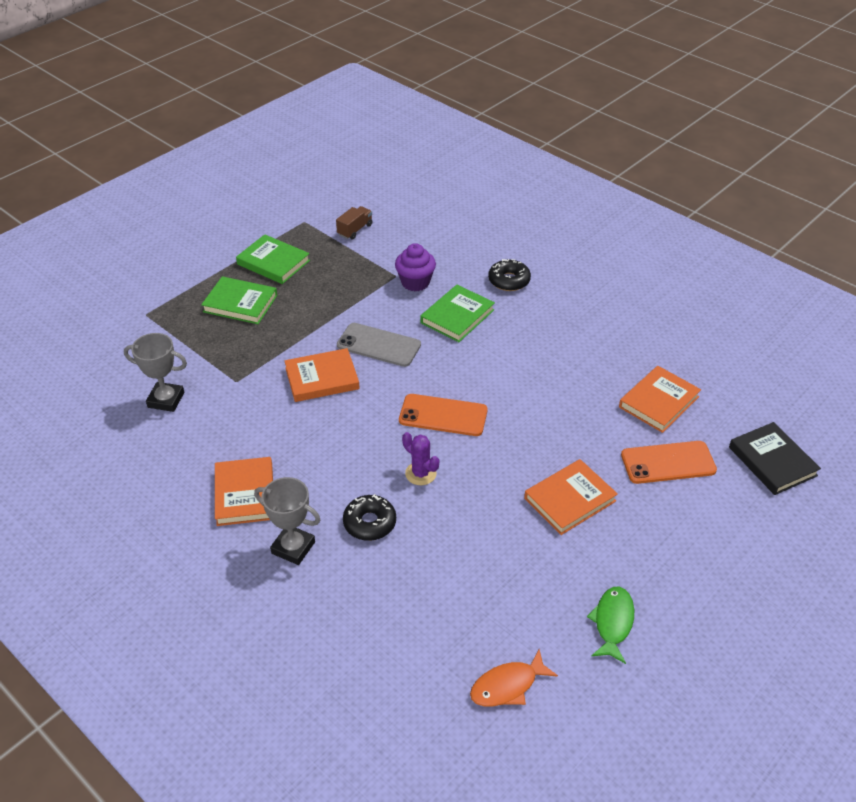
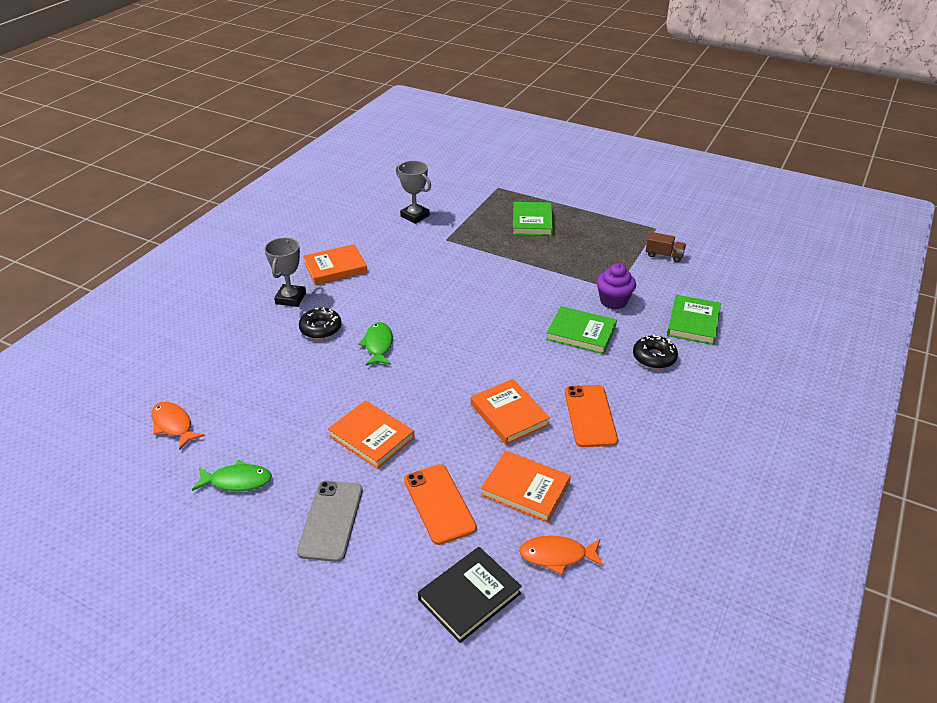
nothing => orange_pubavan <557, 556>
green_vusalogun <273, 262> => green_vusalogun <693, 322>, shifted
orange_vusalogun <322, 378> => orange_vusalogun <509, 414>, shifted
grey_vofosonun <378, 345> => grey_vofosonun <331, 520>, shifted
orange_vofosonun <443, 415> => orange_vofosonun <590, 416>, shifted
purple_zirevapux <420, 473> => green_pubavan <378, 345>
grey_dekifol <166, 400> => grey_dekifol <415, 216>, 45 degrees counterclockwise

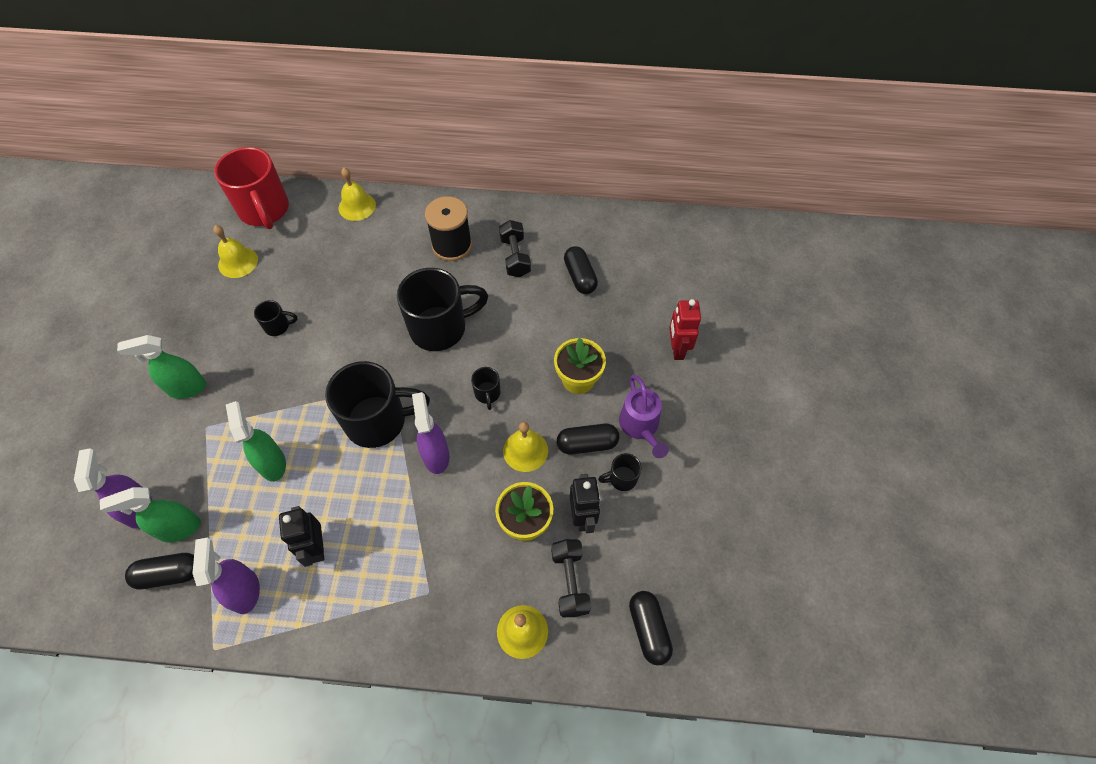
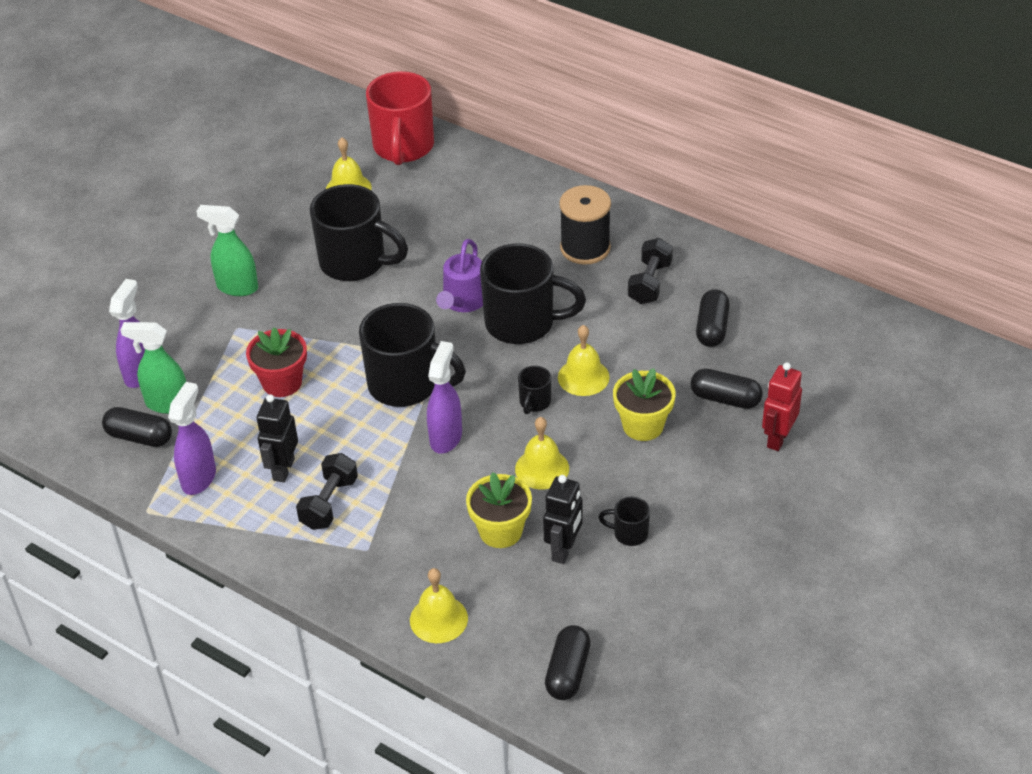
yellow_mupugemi <357, 206> => yellow_mupugemi <583, 377>, shifted
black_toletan <570, 582> => black_toletan <329, 503>, shifted
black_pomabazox <587, 444> => black_pomabazox <725, 399>, shifted
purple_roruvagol <641, 427> => purple_roruvagol <463, 302>, shifted
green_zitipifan <272, 463> => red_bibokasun <282, 382>
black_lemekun <278, 326> => black_lemekun <355, 263>, x2.26

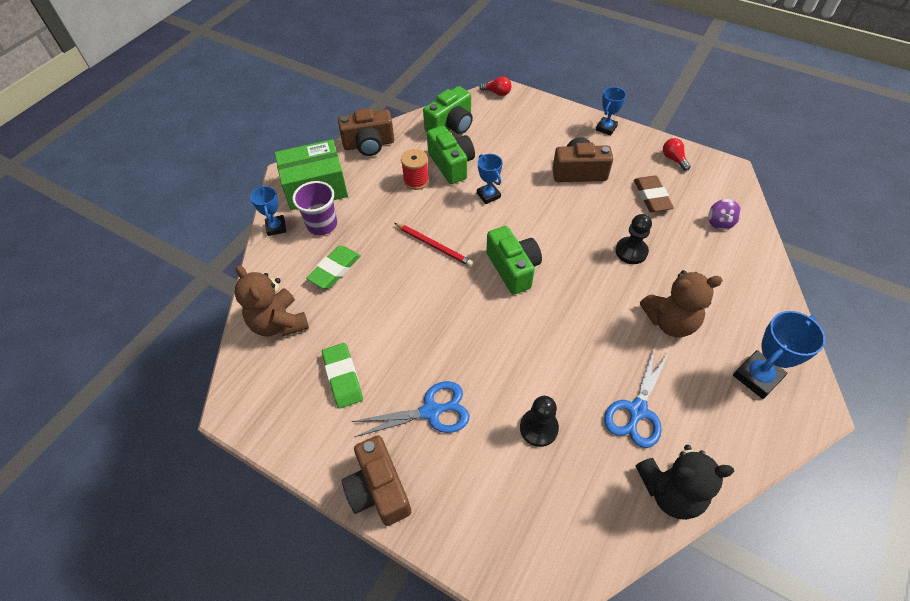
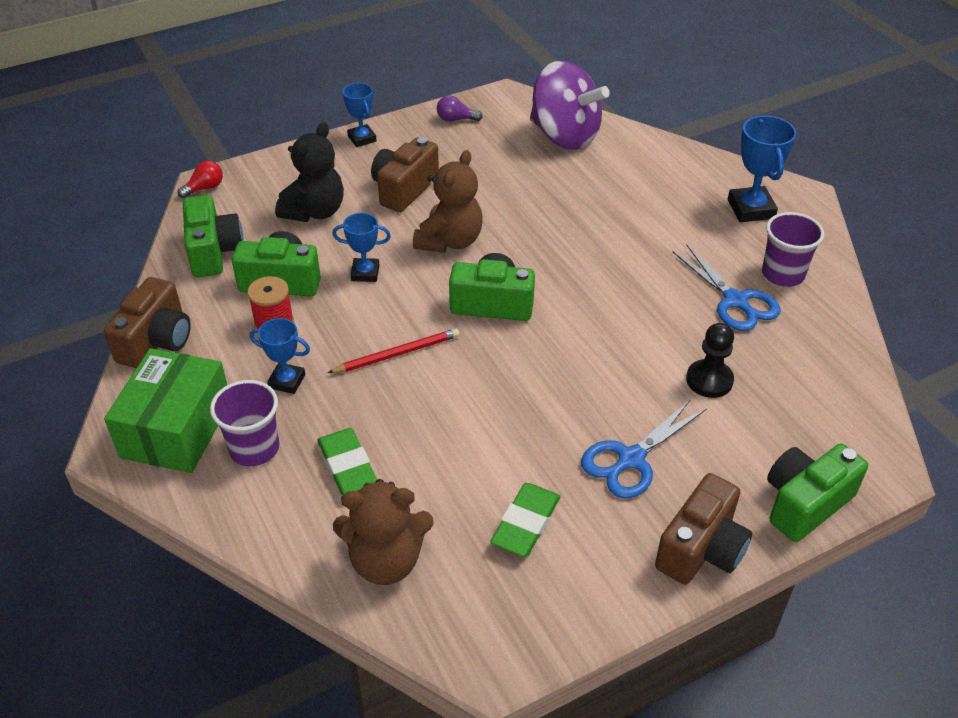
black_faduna <631, 251> => nothing
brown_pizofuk <652, 197> => nothing
nothing => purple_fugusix <783, 274>
nothing => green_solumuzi <805, 503>
blue_dekifol <276, 227> => blue_dekifol <287, 381>, shifted
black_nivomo <670, 491> => black_nivomo <315, 211>, shifted
brown_nivomo <670, 321> => brown_nivomo <450, 241>, shifted
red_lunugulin <673, 159> => purple_lunugulin <455, 119>
green_pizofuk <343, 377> => green_pizofuk <525, 523>, 75 degrees counterclockwise
brown_solumuzi <378, 489> => brown_solumuzi <701, 549>, 60 degrees counterclockwise
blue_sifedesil <431, 411> => blue_sifedesil <631, 459>, 150 degrees counterclockwise
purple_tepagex <719, 222> => purple_tepagex <564, 136>, x2.40

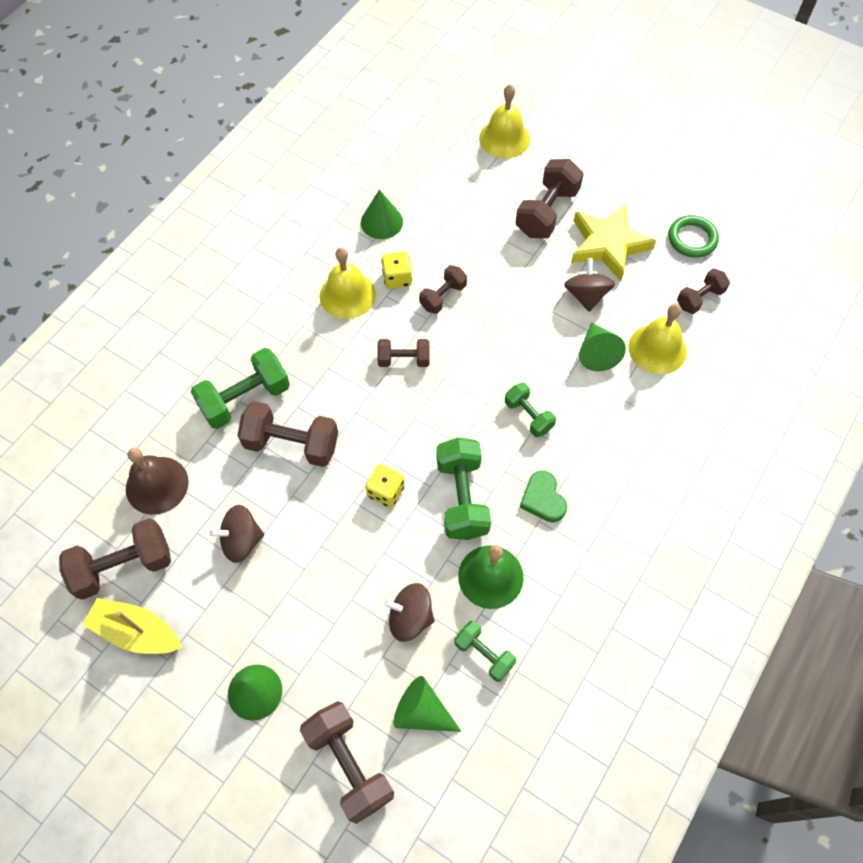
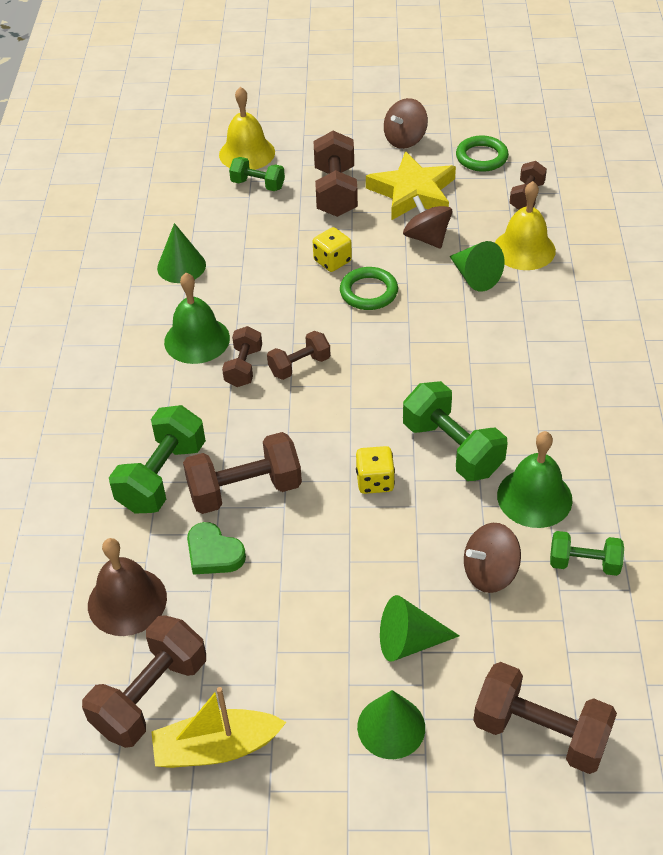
nothing => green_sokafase <368, 292>
brown_tepagex <241, 540> => brown_tepagex <405, 139>, shifted
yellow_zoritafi <397, 278> => yellow_zoritafi <332, 261>, shifted
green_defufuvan <422, 712> => green_defufuvan <409, 641>, shifted
brown_toletan <443, 297> => brown_toletan <244, 367>, shifted
green_toletan <528, 416> => green_toletan <258, 185>, shifted
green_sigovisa <543, 499> => green_sigovisa <213, 553>, shifted
yellow_mupugemi <347, 295> => green_mupugemi <197, 340>

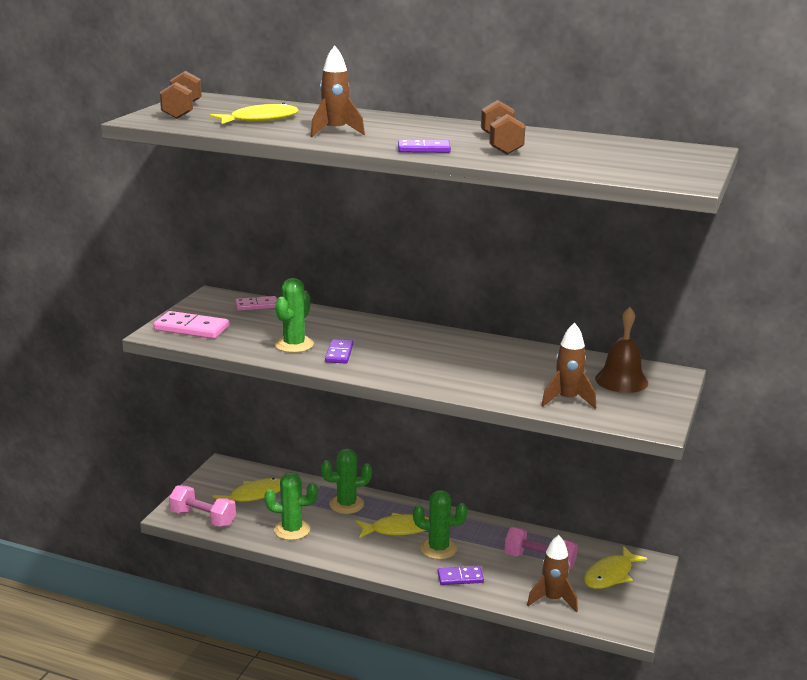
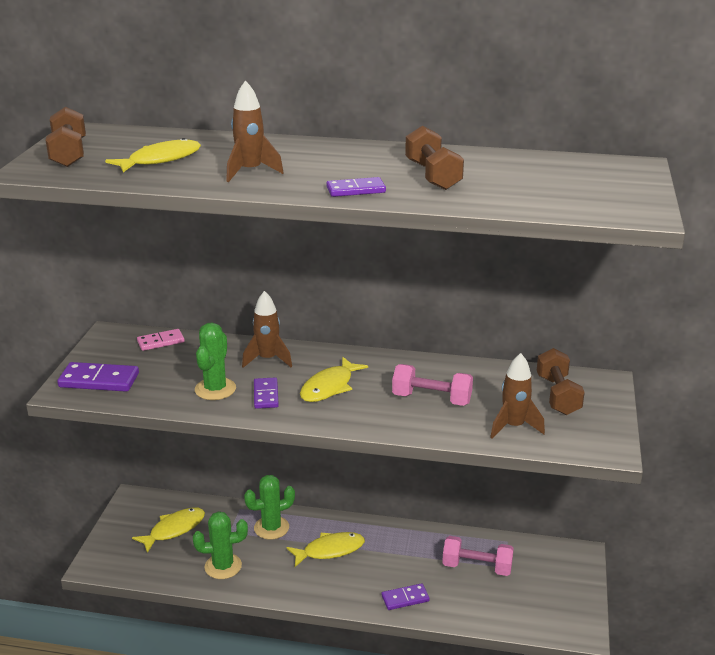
green_zirevapux <438, 549> => nothing
pink_toletan <203, 518> => pink_toletan <431, 399>, shifted
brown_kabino <552, 599> => brown_kabino <268, 359>, shifted
yellow_pubavan <610, 575> => yellow_pubavan <329, 387>, shifted
brown_mupugemi <621, 380> => brown_toletan <557, 395>
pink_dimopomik <191, 328> => purple_dimopomik <99, 380>

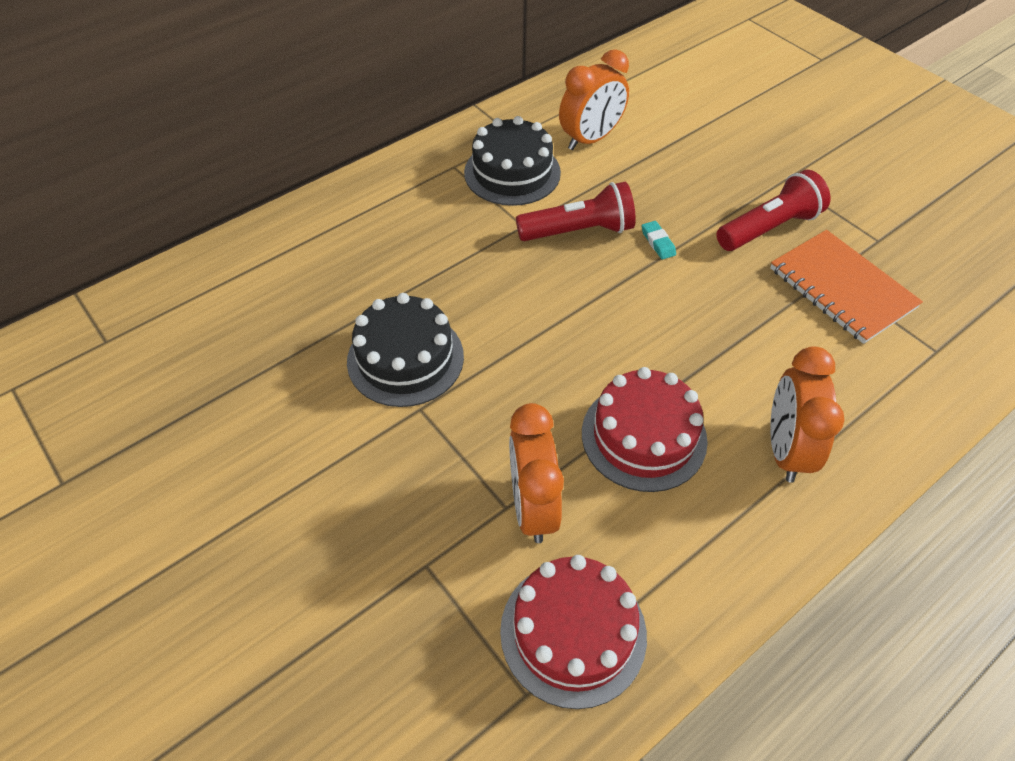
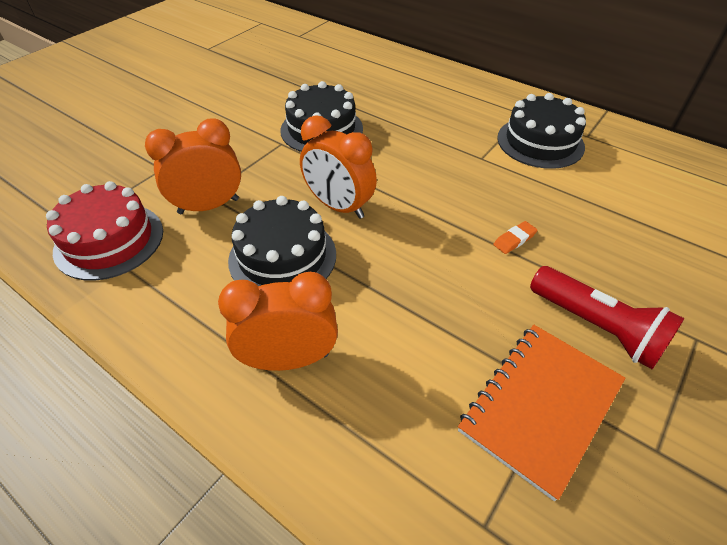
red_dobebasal <579, 231> => nothing
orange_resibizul <590, 139> => orange_resibizul <339, 206>, shifted
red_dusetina <643, 436> => black_dusetina <282, 257>
turquoise_pizofuk <658, 242> => orange_pizofuk <514, 240>

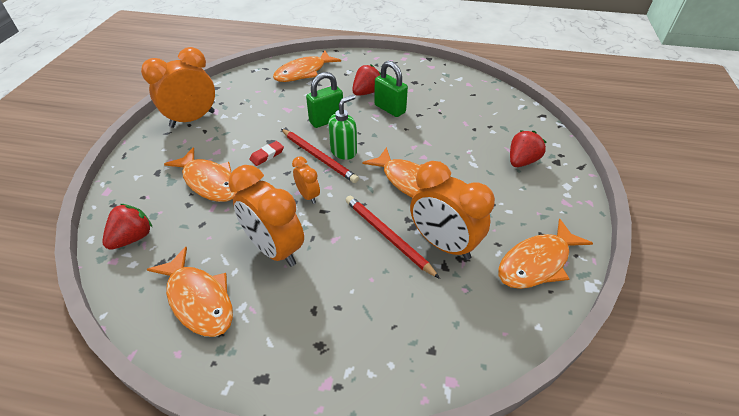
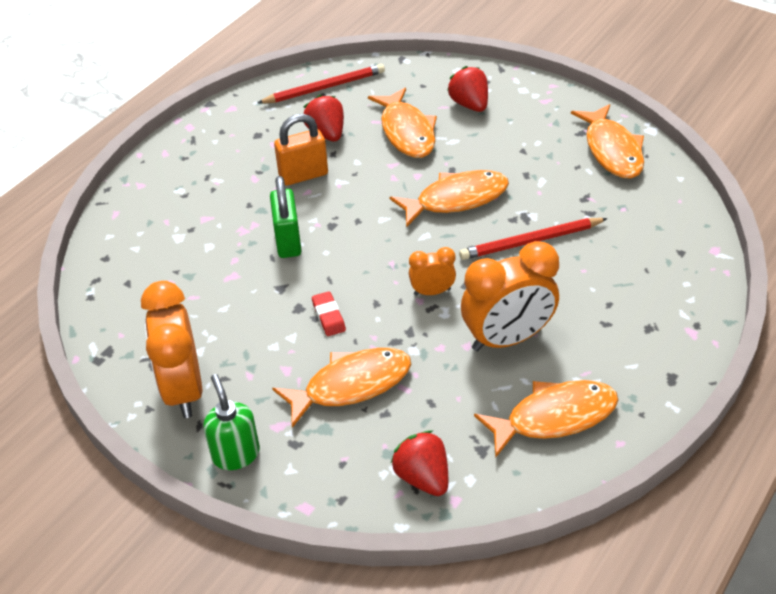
orange_resibizul <443, 244> => nothing
orange_pubavan <303, 72> => orange_pubavan <406, 132>, shifted
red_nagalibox <319, 157> => red_nagalibox <324, 87>, shifted
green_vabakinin <344, 151> => green_vabakinin <236, 454>, shifted
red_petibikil <366, 92> => red_petibikil <326, 133>, shifted
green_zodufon <390, 109> => orange_zodufon <303, 175>

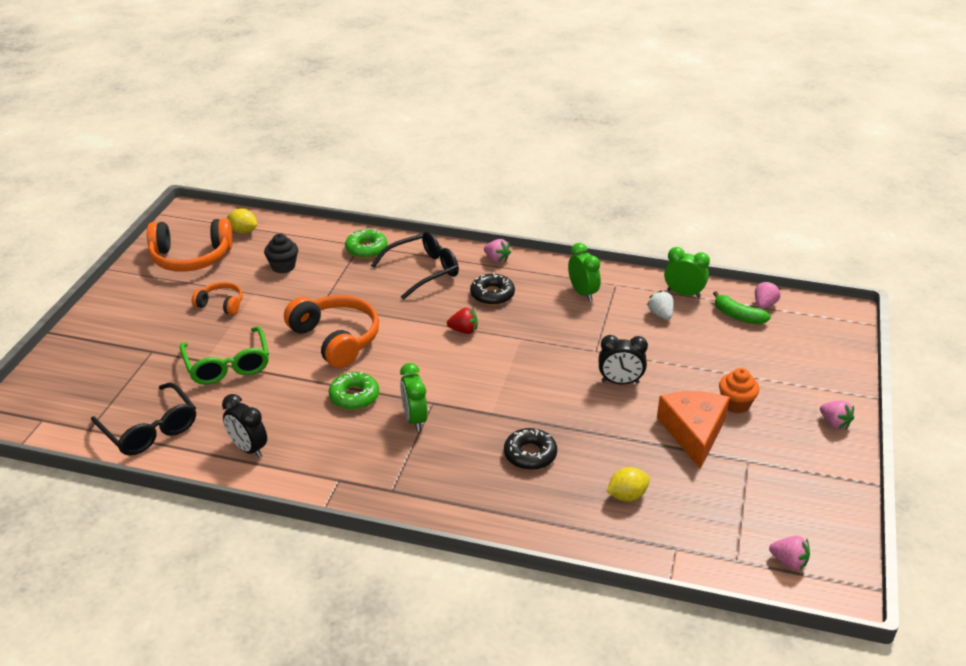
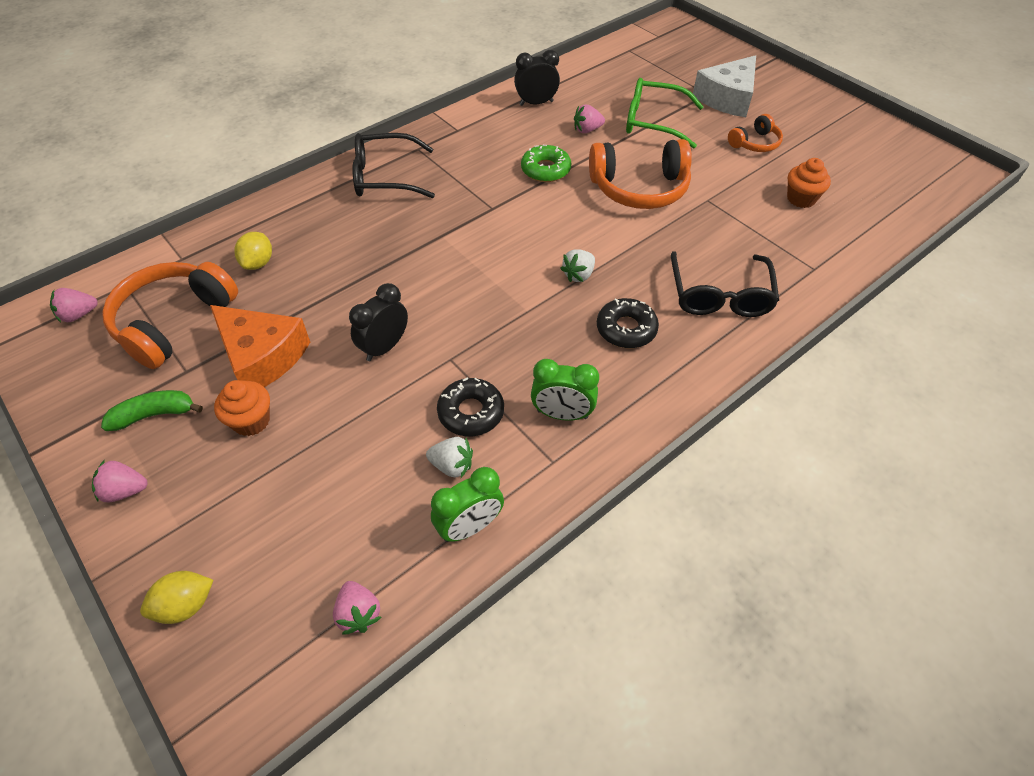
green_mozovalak <366, 249> => nothing
green_resibizul <414, 419> => nothing
nothing => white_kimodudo <727, 98>
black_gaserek <150, 429> => black_gaserek <385, 177>, shifted
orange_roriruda <191, 257> => orange_roriruda <174, 322>, shifted
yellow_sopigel <243, 231> => yellow_sopigel <185, 605>, shifted
pink_petibikil <496, 259> => pink_petibikil <587, 130>, shifted
black_mozovalak <530, 454> => black_mozovalak <471, 412>, shifted
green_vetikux <738, 316> => green_vetikux <154, 415>, shifted
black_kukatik <283, 267> => orange_kukatik <801, 199>
red_petibikil <464, 330> => white_petibikil <578, 275>

